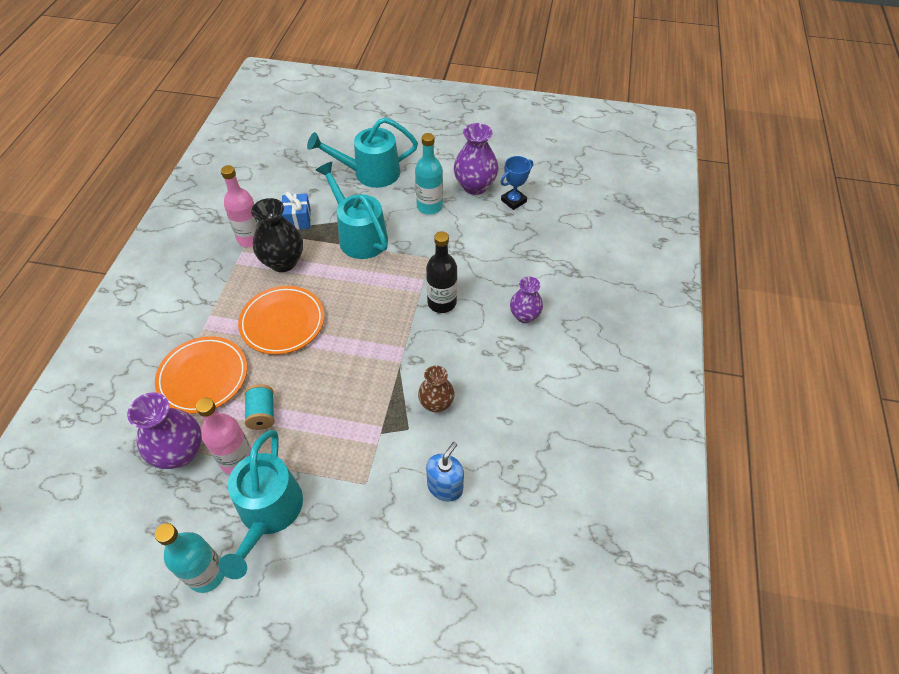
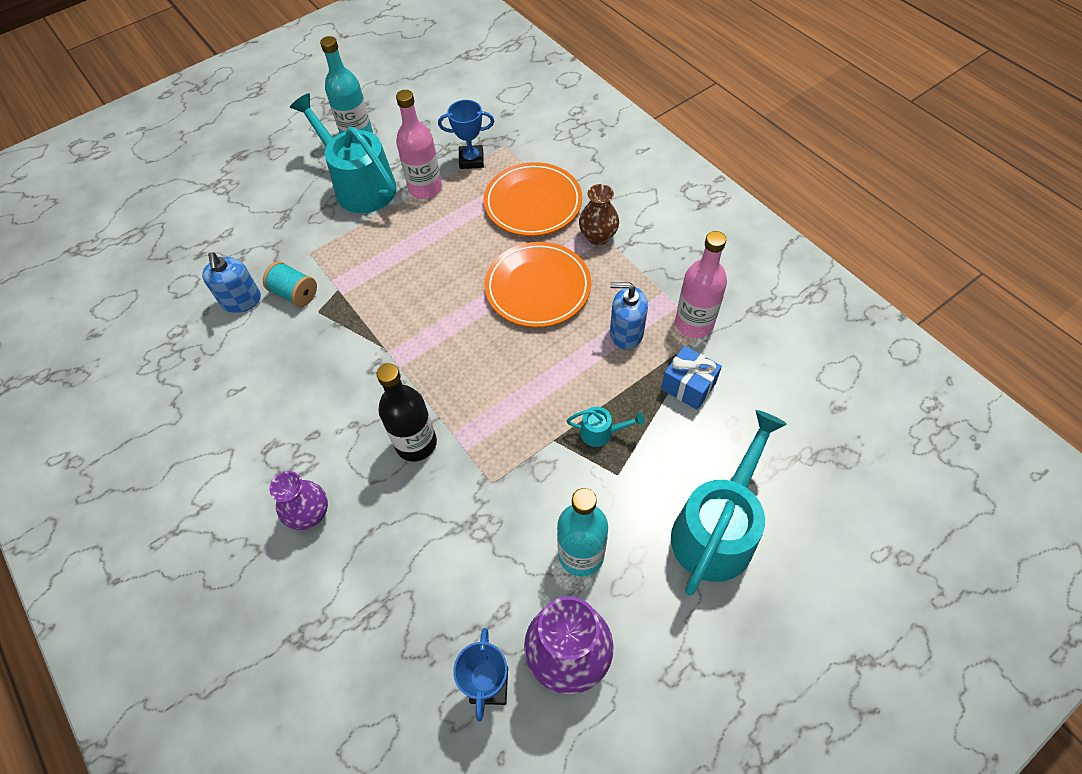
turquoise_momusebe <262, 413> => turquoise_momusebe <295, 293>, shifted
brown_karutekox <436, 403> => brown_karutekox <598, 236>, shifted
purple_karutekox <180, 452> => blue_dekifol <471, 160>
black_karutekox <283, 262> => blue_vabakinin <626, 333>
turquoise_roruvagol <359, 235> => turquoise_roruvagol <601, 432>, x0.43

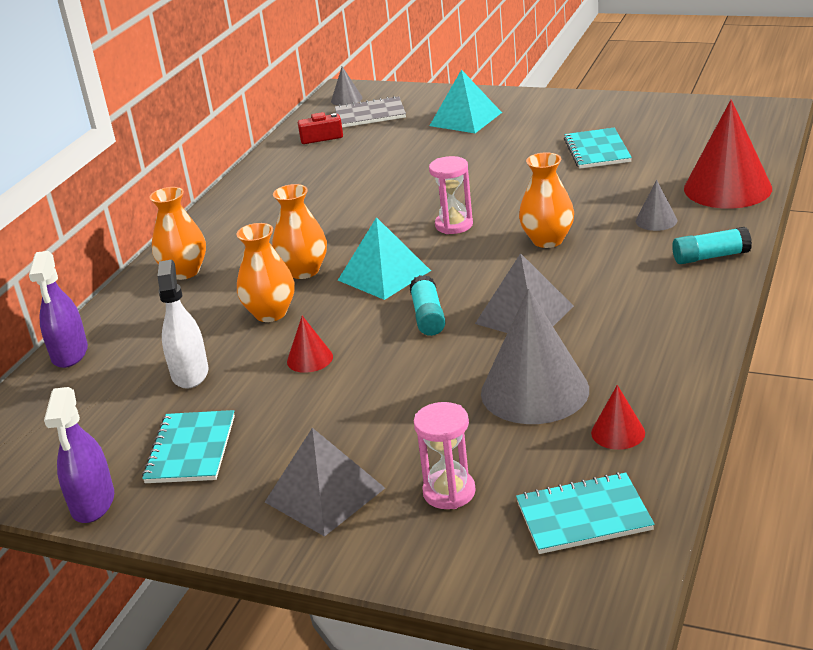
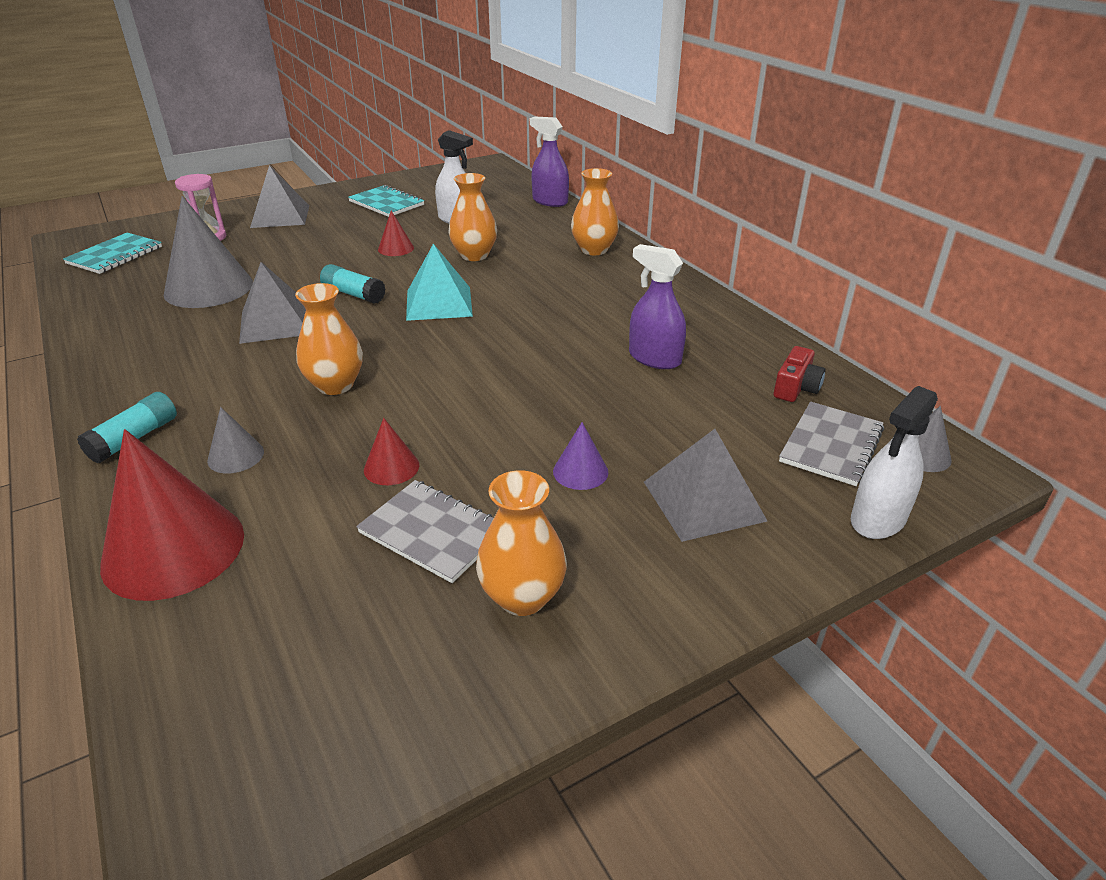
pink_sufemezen <454, 225> => nothing
nothing => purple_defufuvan <580, 471>
nothing => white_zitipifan <878, 519>
purple_zitipifan <93, 503> => purple_zitipifan <654, 358>, shifted
orange_karutekox <304, 271> => orange_karutekox <522, 597>, shifted
red_defufuvan <618, 432> => red_defufuvan <391, 467>, shifted
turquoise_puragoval <465, 119> => grey_puragoval <704, 501>
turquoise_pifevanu <597, 150> => grey_pifevanu <433, 532>

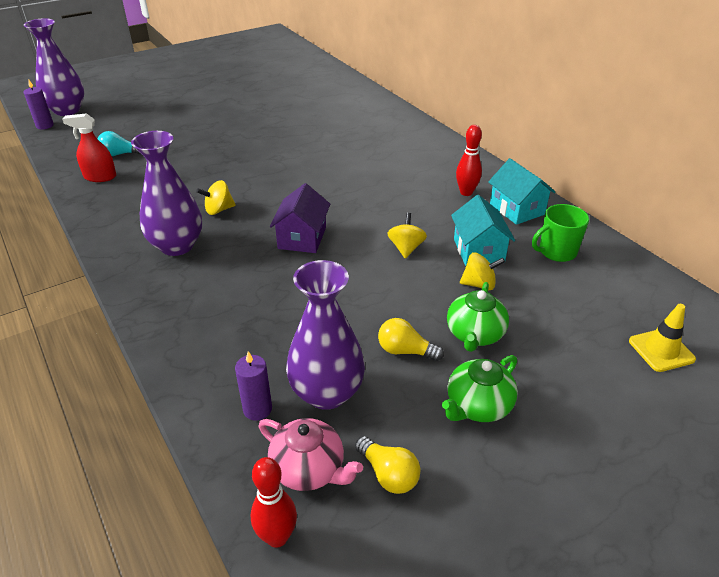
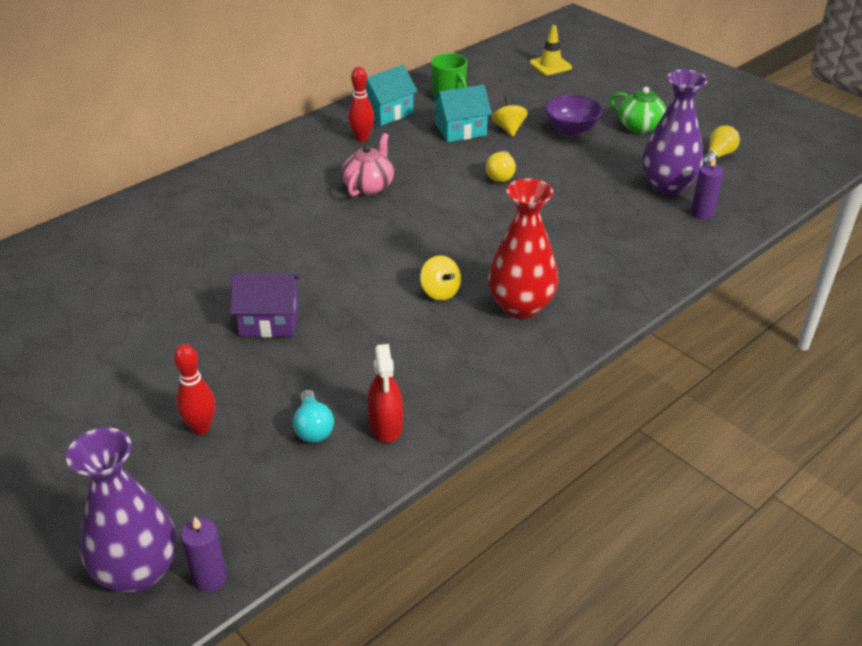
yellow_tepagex <406, 248> => nothing
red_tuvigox <277, 537> => red_tuvigox <201, 427>, shifted
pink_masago <309, 469> => pink_masago <369, 186>, shifted
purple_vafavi <302, 238> => purple_vafavi <269, 321>, shifted
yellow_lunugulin <405, 351> => yellow_lunugulin <500, 175>, shifted
green_masago <474, 334> => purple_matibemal <571, 130>
purple_karutekox <177, 246> => red_karutekox <521, 306>

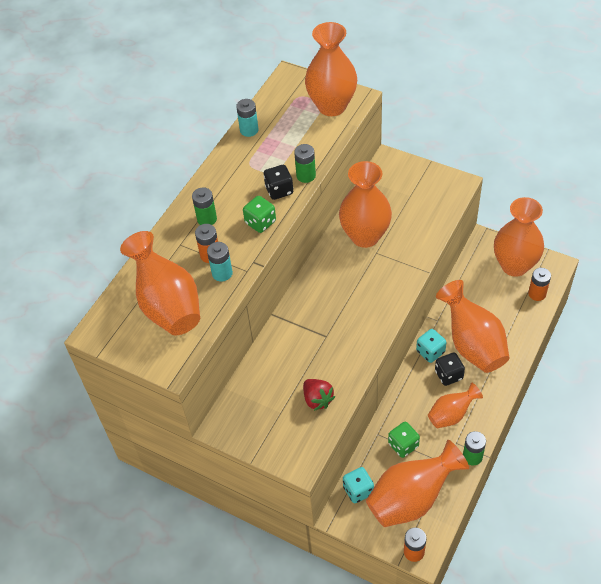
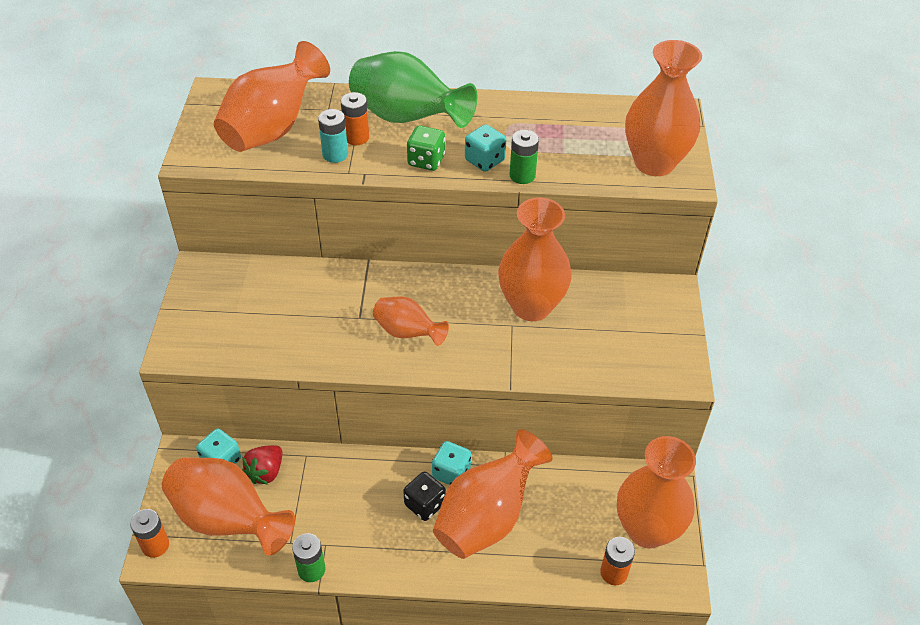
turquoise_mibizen <249, 130> => nothing
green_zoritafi <403, 445> => nothing
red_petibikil <317, 399> => red_petibikil <266, 472>, shifted
orange_karutekox <451, 414> => orange_karutekox <407, 333>, shifted
green_mibizen <207, 219> => green_karutekox <407, 118>
black_zoritafi <279, 190> => turquoise_zoritafi <484, 160>

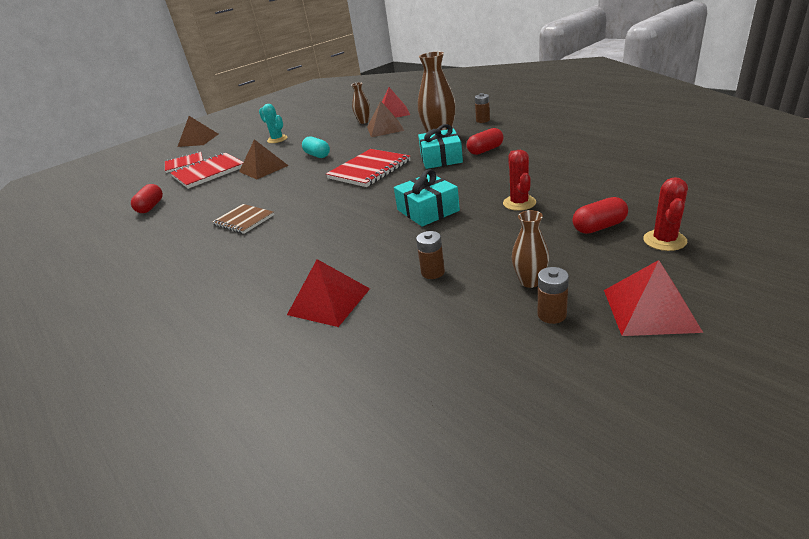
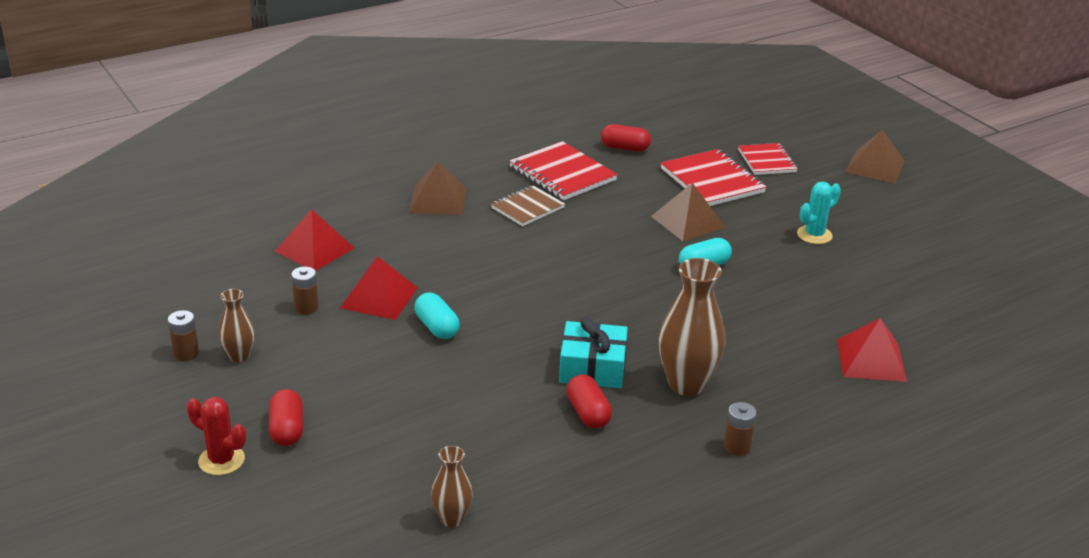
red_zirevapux <519, 203> => nothing
red_pifevanu <369, 170> => red_pifevanu <562, 174>, shifted
brown_karutekox <364, 122> => brown_karutekox <452, 519>, shifted
brown_puragoval <385, 128> => brown_puragoval <438, 200>, shifted
red_puragoval <649, 309> => red_puragoval <379, 297>, shifted
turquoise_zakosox <428, 210> => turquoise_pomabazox <436, 327>

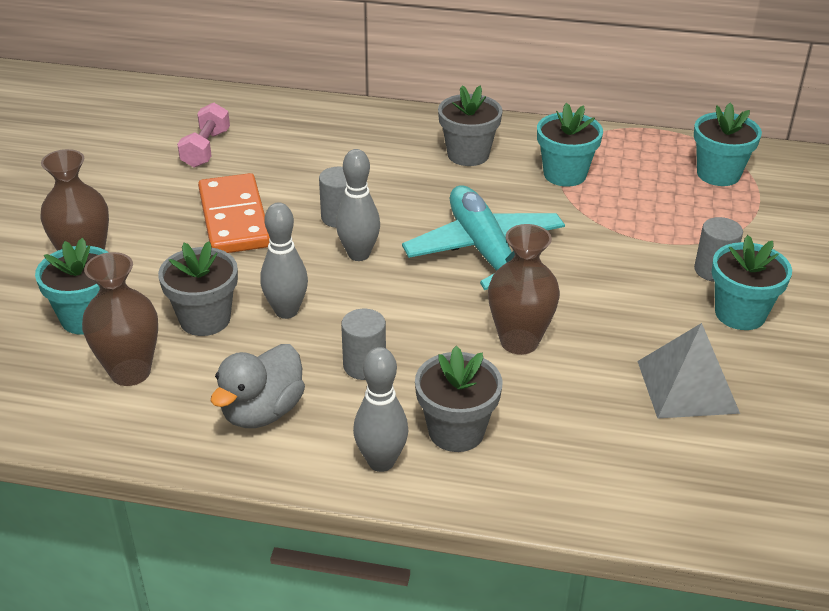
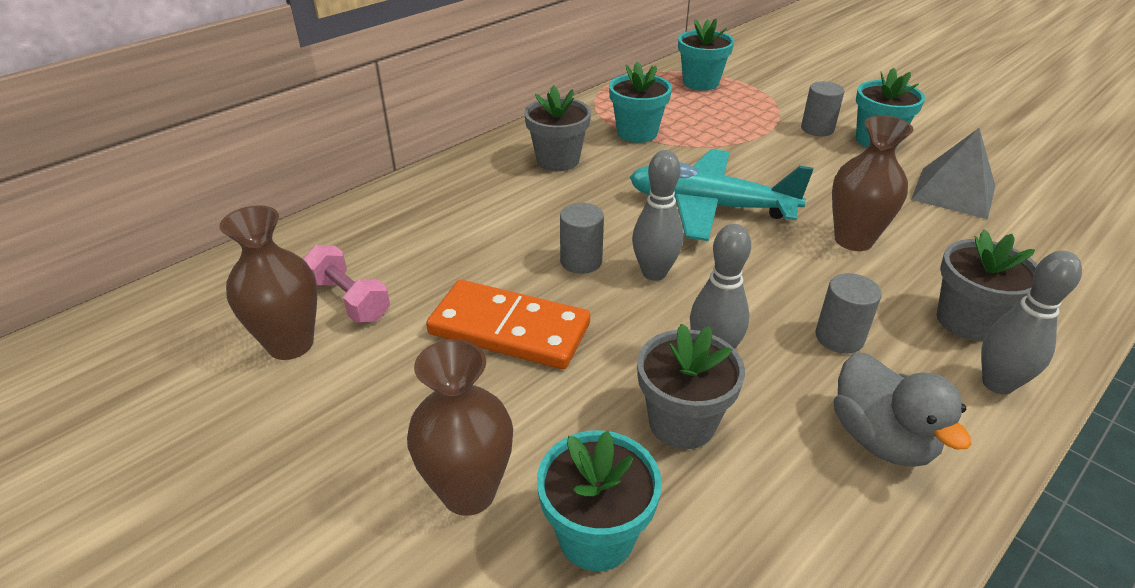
brown_karutekox <130, 372> => brown_karutekox <290, 344>, shifted

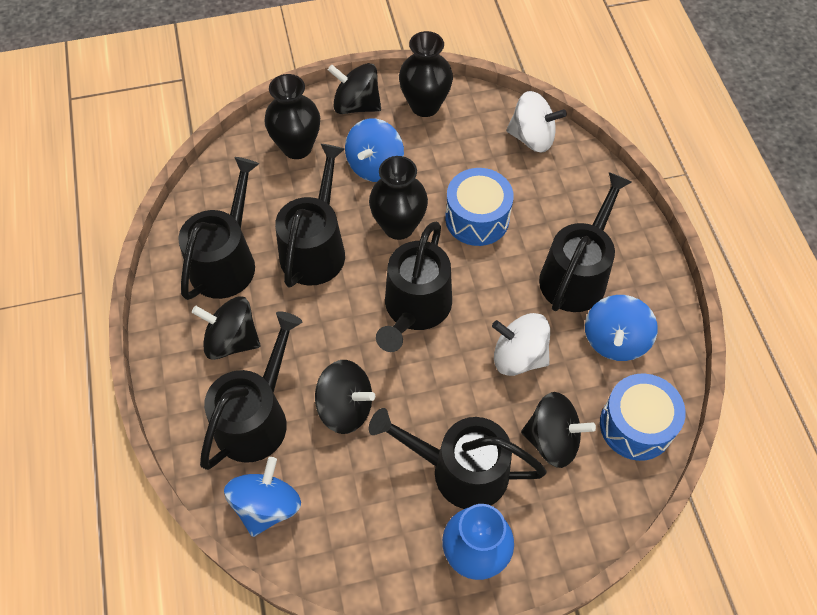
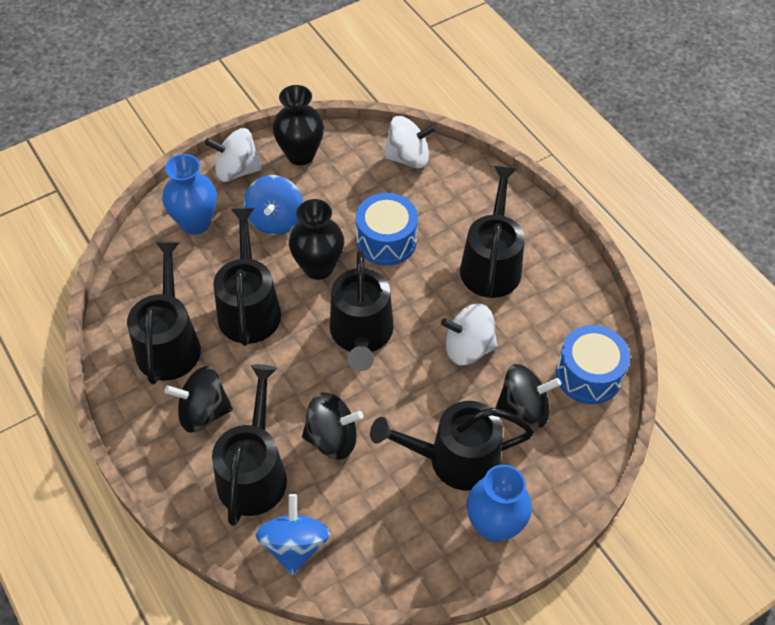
blue_tepagex <615, 340> => nothing
black_karutekox <297, 147> => blue_karutekox <195, 223>
black_tepagex <356, 105> => white_tepagex <236, 170>

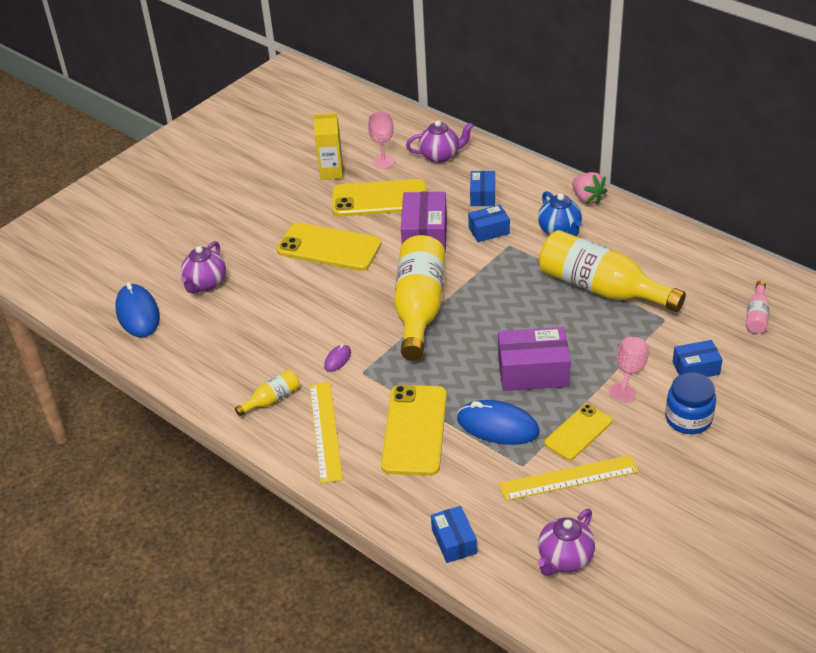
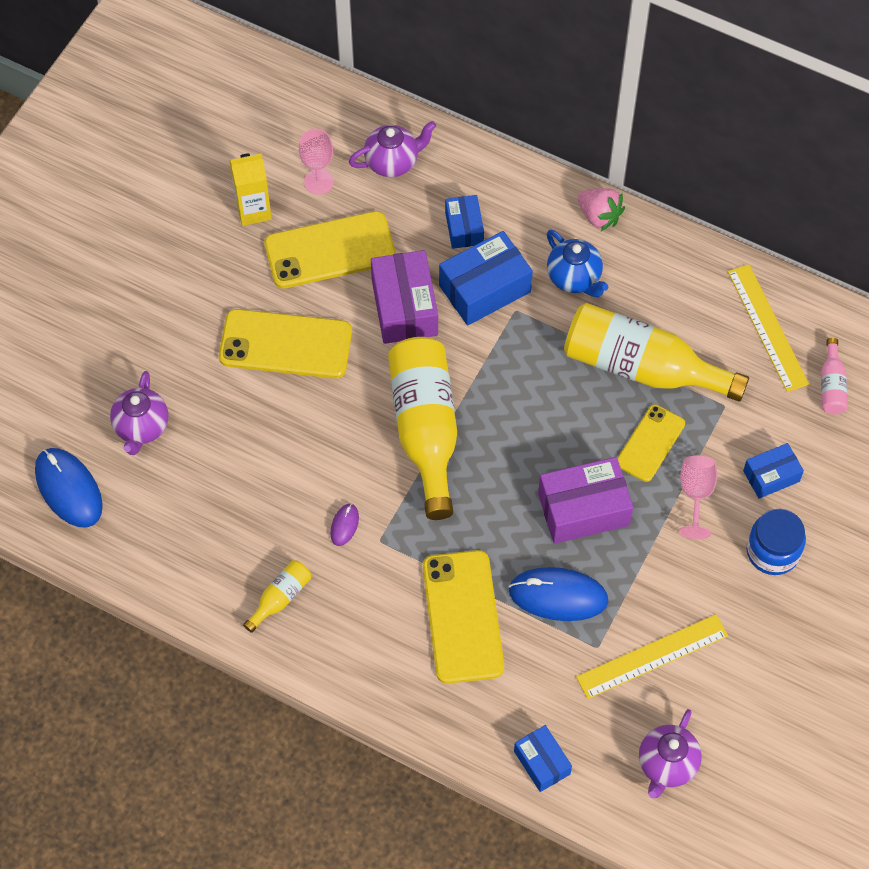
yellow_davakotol <325, 431> => yellow_davakotol <767, 327>, shifted
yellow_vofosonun <578, 432> => yellow_vofosonun <650, 443>, shifted
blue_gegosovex <489, 230> => blue_gegosovex <484, 288>, x1.69

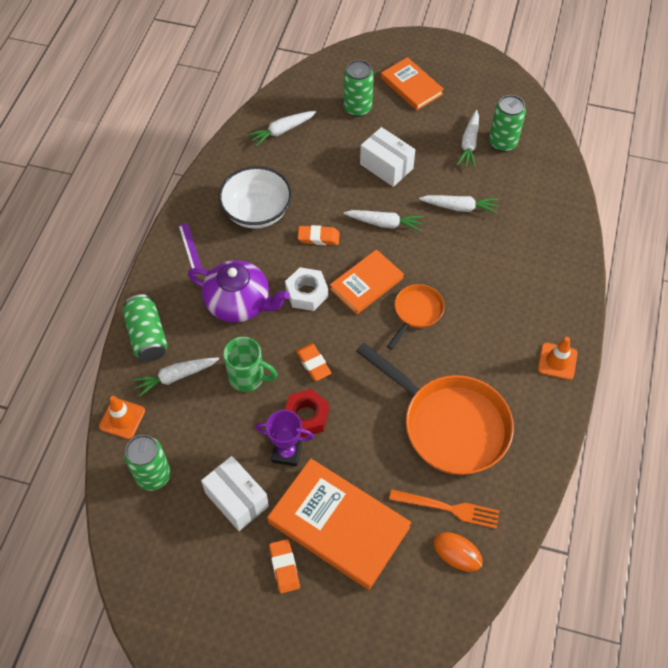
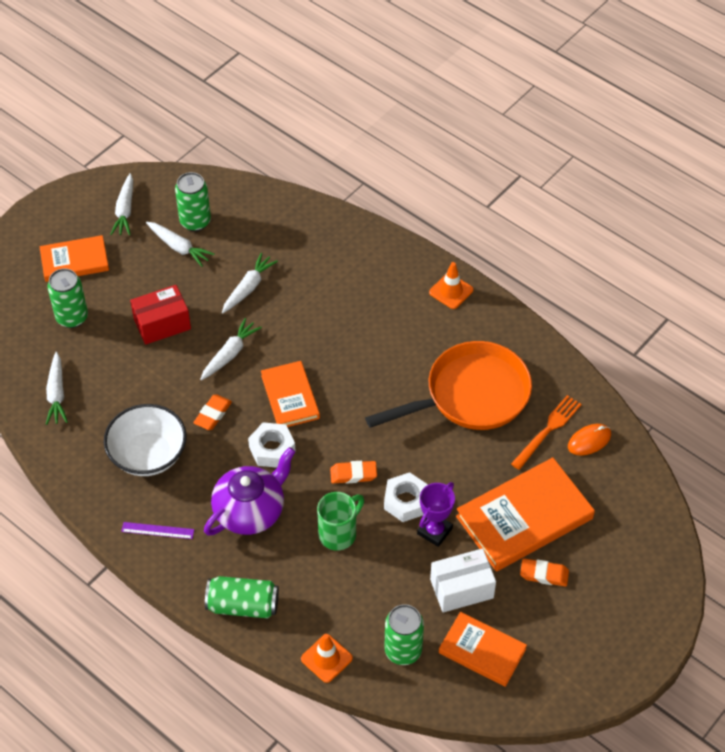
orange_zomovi <416, 312> => nothing
nothing => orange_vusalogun <482, 651>
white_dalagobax <175, 377> => white_dalagobax <125, 210>, shifted
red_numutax <306, 416> => white_numutax <406, 501>
white_gegosovex <386, 166> => red_gegosovex <162, 324>

